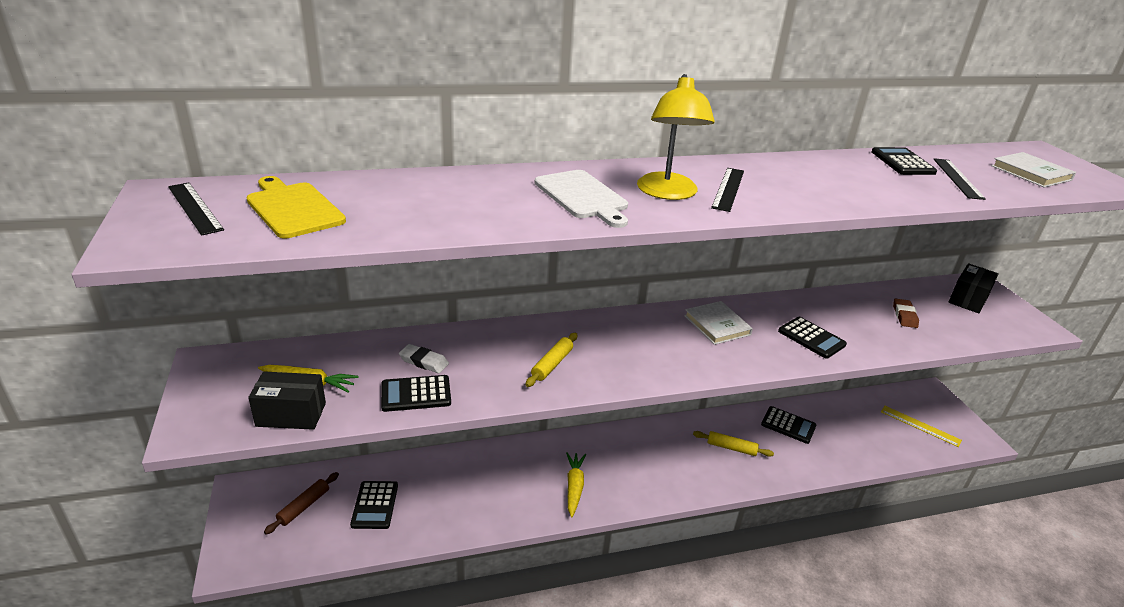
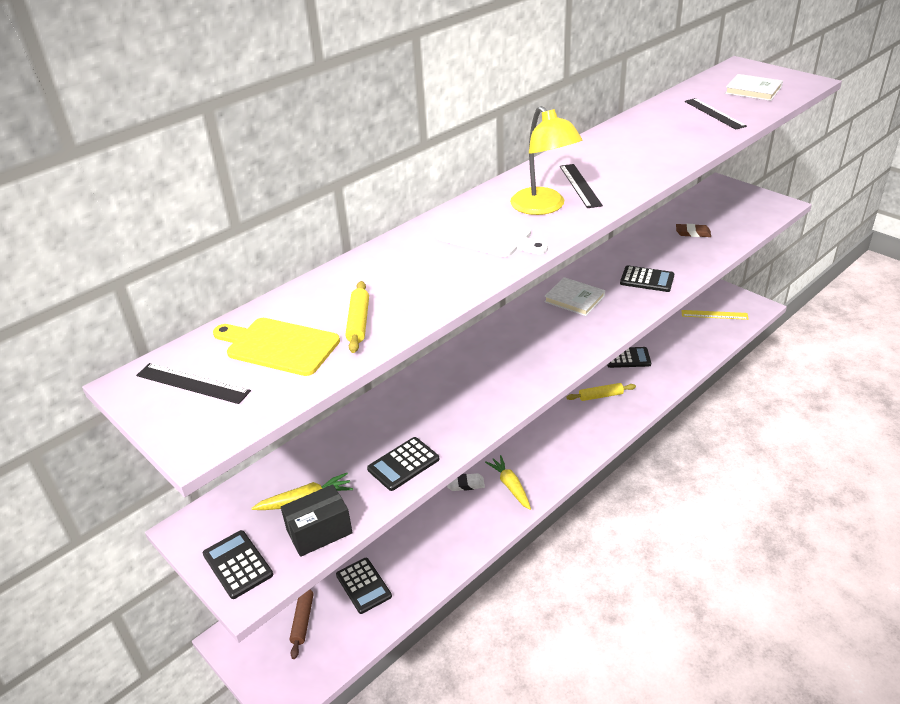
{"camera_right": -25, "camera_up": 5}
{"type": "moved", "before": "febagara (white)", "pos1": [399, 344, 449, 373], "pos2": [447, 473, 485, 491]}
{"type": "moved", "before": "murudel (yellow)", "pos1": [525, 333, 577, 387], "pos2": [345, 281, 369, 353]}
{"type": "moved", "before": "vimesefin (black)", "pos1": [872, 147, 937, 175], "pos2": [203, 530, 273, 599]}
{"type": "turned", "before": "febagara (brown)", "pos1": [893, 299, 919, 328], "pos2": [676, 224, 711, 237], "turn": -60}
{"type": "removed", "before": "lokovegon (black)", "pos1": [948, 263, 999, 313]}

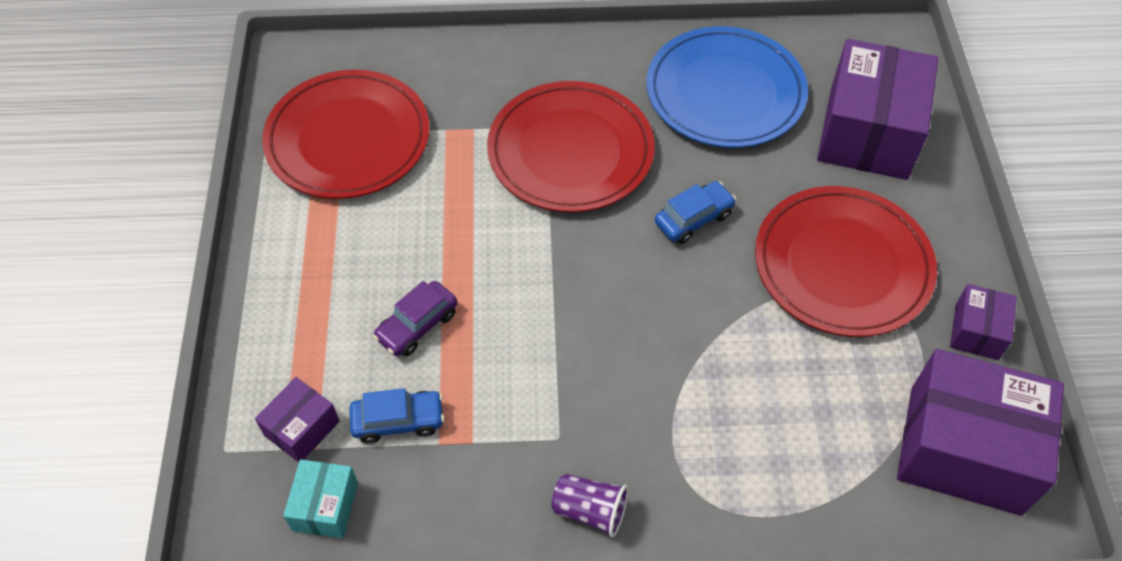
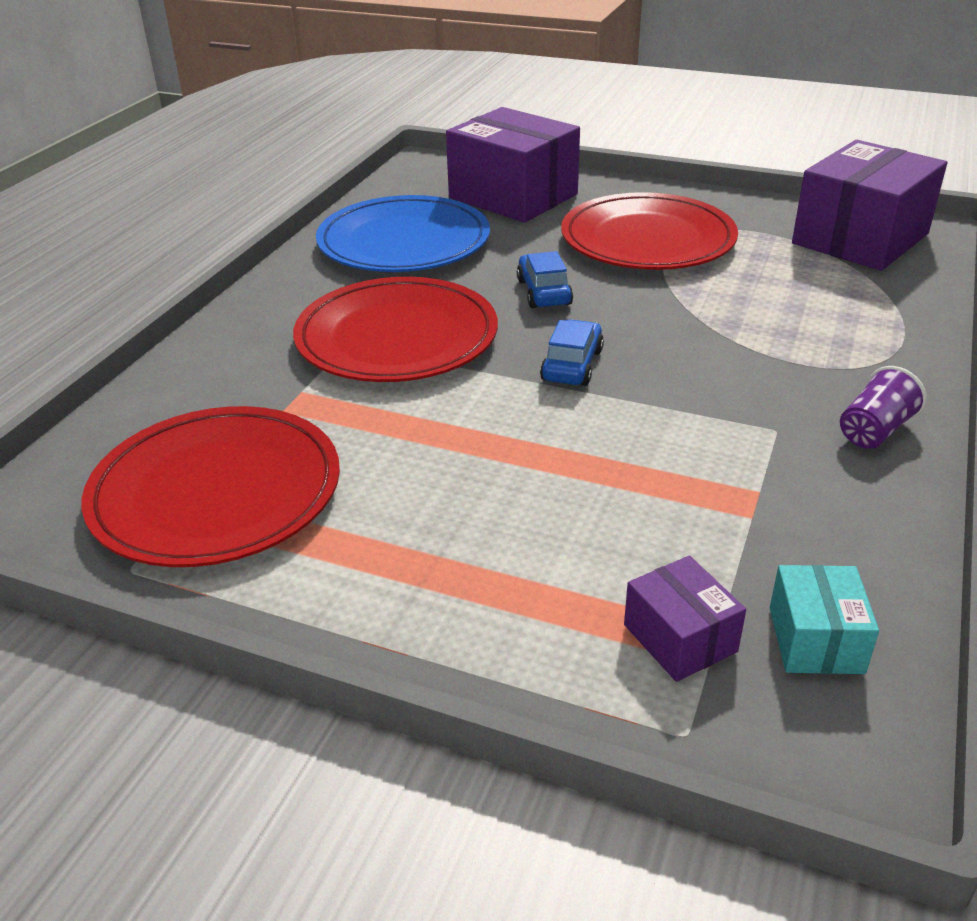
{"camera_right": -65, "camera_up": -20}
{"type": "turned", "before": "lokovegon (turquoise)", "pos1": [283, 459, 358, 538], "pos2": [770, 565, 879, 674], "turn": 60}
{"type": "moved", "before": "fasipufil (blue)", "pos1": [349, 388, 445, 444], "pos2": [540, 319, 604, 386]}
{"type": "removed", "before": "fasipufil (purple)", "pos1": [373, 281, 457, 356]}
{"type": "removed", "before": "lokovegon (purple)", "pos1": [950, 284, 1017, 360]}

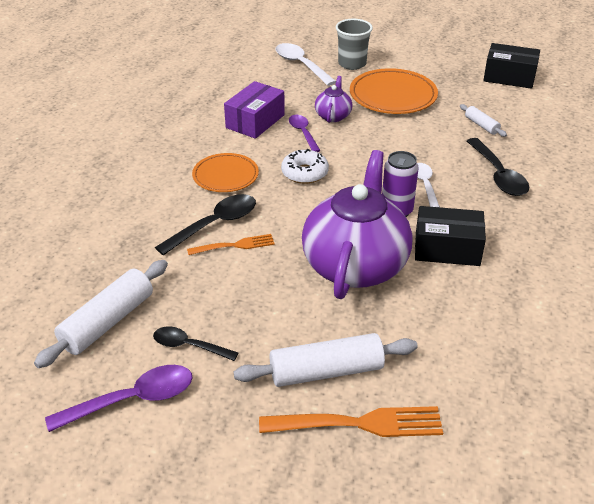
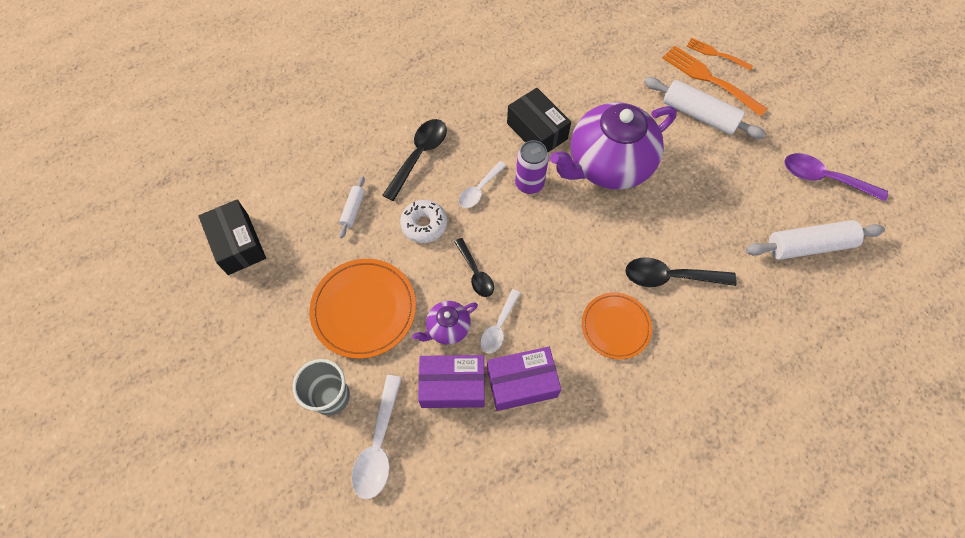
{"camera_right": -135, "camera_up": 25}
{"type": "moved", "before": "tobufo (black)", "pos1": [153, 327, 238, 361], "pos2": [454, 238, 494, 297]}
{"type": "moved", "before": "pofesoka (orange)", "pos1": [187, 234, 275, 255], "pos2": [686, 38, 753, 71]}
{"type": "moved", "before": "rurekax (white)", "pos1": [281, 149, 329, 184], "pos2": [400, 200, 447, 243]}
{"type": "recoloured", "before": "tobufo (purple)", "after": "tobufo (white)", "pos1": [289, 115, 321, 152], "pos2": [480, 289, 520, 354]}
{"type": "added", "after": "lokovegon (purple)", "pos2": [418, 355, 485, 408]}

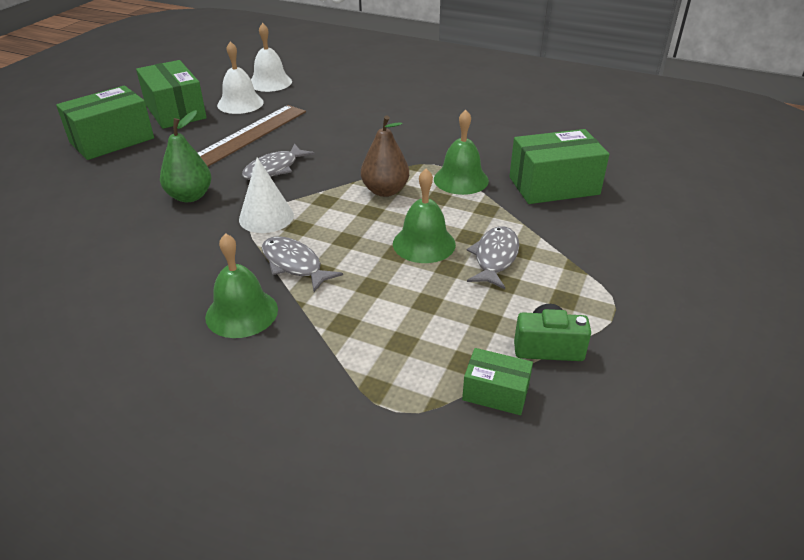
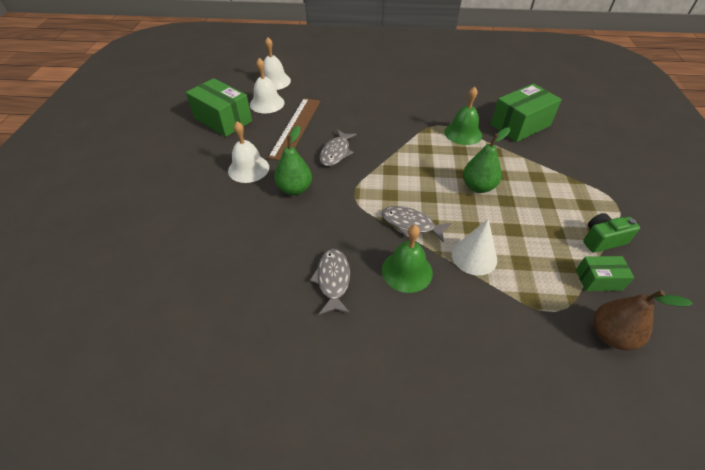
{"camera_right": -20, "camera_up": 10}
{"type": "removed", "before": "lokovegon (green)", "pos1": [56, 85, 154, 160]}
{"type": "moved", "before": "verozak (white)", "pos1": [239, 157, 294, 233], "pos2": [452, 219, 497, 275]}
{"type": "moved", "before": "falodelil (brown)", "pos1": [361, 115, 409, 197], "pos2": [593, 290, 693, 350]}
{"type": "replaced", "before": "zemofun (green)", "after": "falodelil (green)", "pos1": [393, 169, 456, 263], "pos2": [463, 128, 510, 193]}
{"type": "moved", "before": "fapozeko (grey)", "pos1": [467, 226, 519, 289], "pos2": [310, 249, 350, 315]}
{"type": "added", "after": "zemofun (white)", "pos2": [228, 121, 269, 183]}

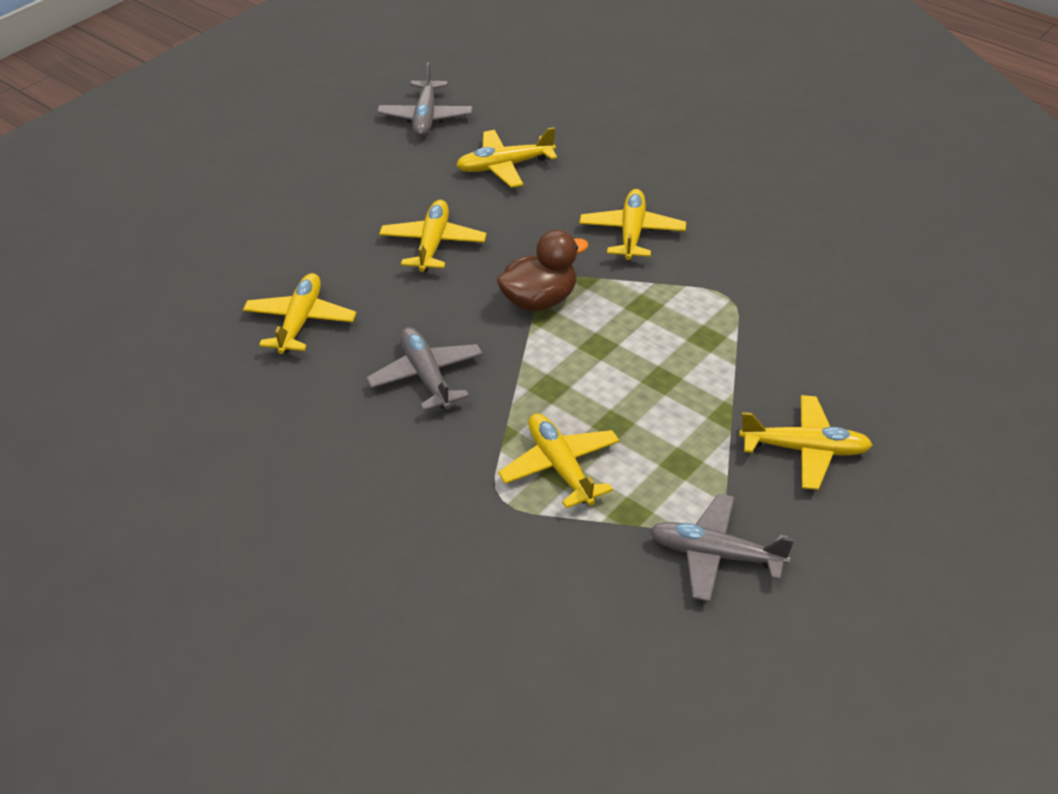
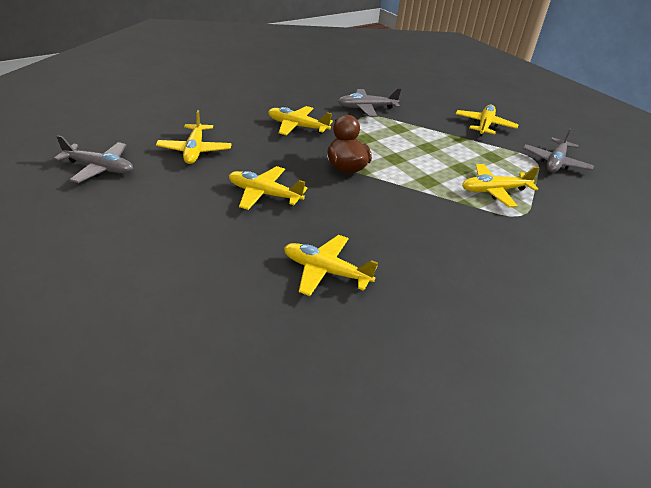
{"camera_right": -80, "camera_up": -5}
{"type": "moved", "before": "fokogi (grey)", "pos1": [366, 327, 483, 411], "pos2": [338, 88, 401, 117]}

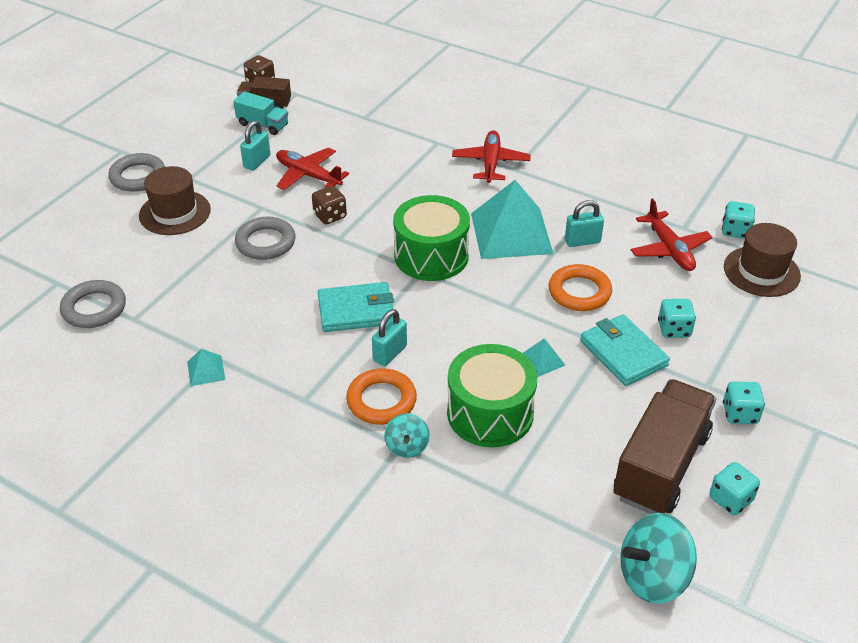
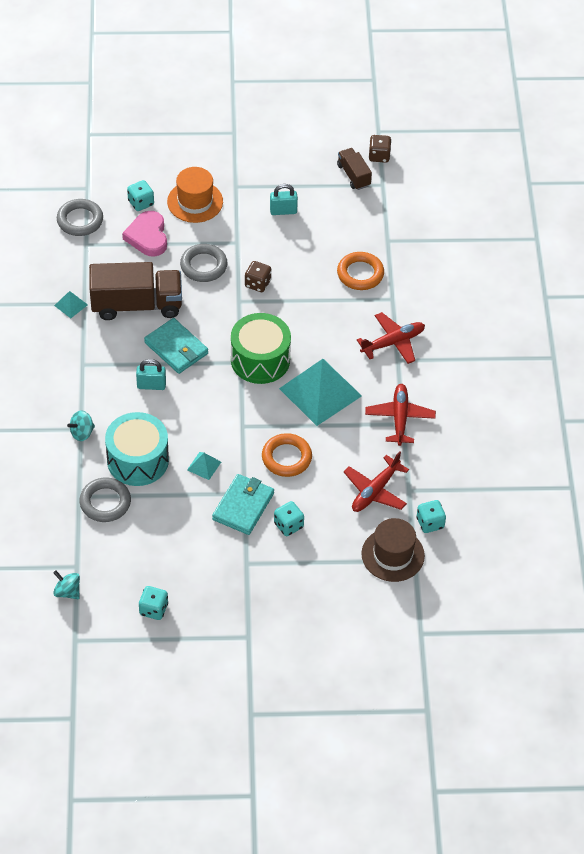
{"camera_right": 55, "camera_up": 10}
{"type": "moved", "before": "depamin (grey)", "pos1": [108, 153, 165, 192], "pos2": [79, 477, 131, 522]}
{"type": "recoloured", "before": "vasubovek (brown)", "after": "vasubovek (orange)", "pos1": [139, 166, 211, 235], "pos2": [167, 167, 223, 223]}
{"type": "removed", "before": "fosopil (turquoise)", "pos1": [233, 91, 288, 135]}
{"type": "moved", "before": "fokogi (red)", "pos1": [276, 147, 349, 190], "pos2": [365, 384, 436, 446]}
{"type": "moved", "before": "depamin (orange)", "pos1": [346, 368, 417, 425], "pos2": [337, 252, 384, 290]}
{"type": "recoloured", "before": "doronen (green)", "after": "doronen (turquoise)", "pos1": [447, 344, 537, 447], "pos2": [105, 412, 169, 486]}
{"type": "removed", "before": "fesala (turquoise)", "pos1": [565, 200, 604, 247]}
{"type": "moved", "before": "fosopil (brown)", "pos1": [613, 379, 716, 514], "pos2": [89, 262, 182, 320]}
{"type": "resized", "before": "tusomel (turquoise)", "pos1": [620, 513, 697, 604], "pos2": [53, 571, 80, 599], "scale": 0.57}
{"type": "moved", "before": "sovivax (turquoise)", "pos1": [723, 381, 765, 424], "pos2": [127, 180, 154, 211]}
{"type": "added", "after": "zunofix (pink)", "pos2": [122, 211, 167, 257]}

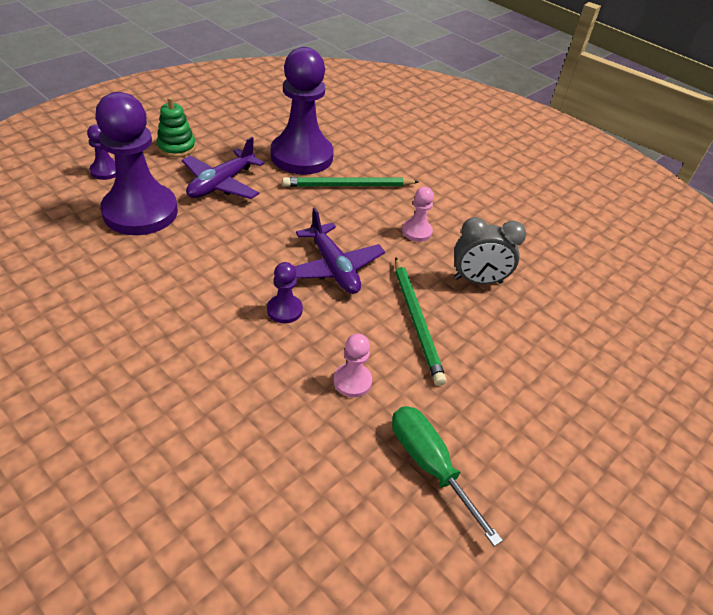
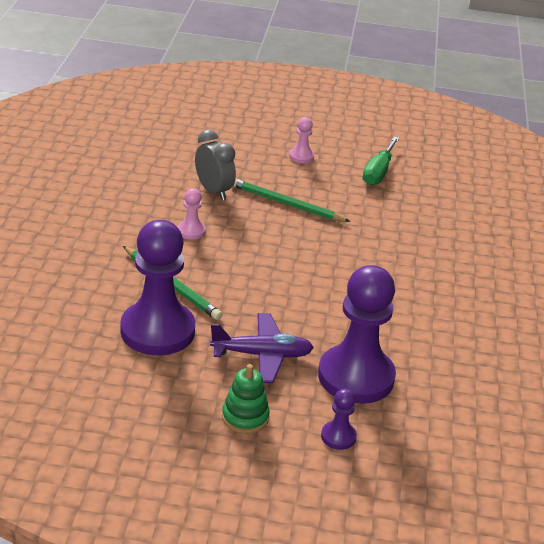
{"camera_right": -125, "camera_up": -10}
{"type": "removed", "before": "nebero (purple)", "pos1": [267, 262, 303, 323]}
{"type": "removed", "before": "fokogi (purple)", "pos1": [294, 207, 385, 294]}
{"type": "moved", "before": "nebero (pink)", "pos1": [333, 334, 372, 398], "pos2": [289, 117, 314, 163]}
{"type": "turned", "before": "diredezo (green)", "pos1": [395, 257, 446, 386], "pos2": [233, 179, 351, 222], "turn": -105}

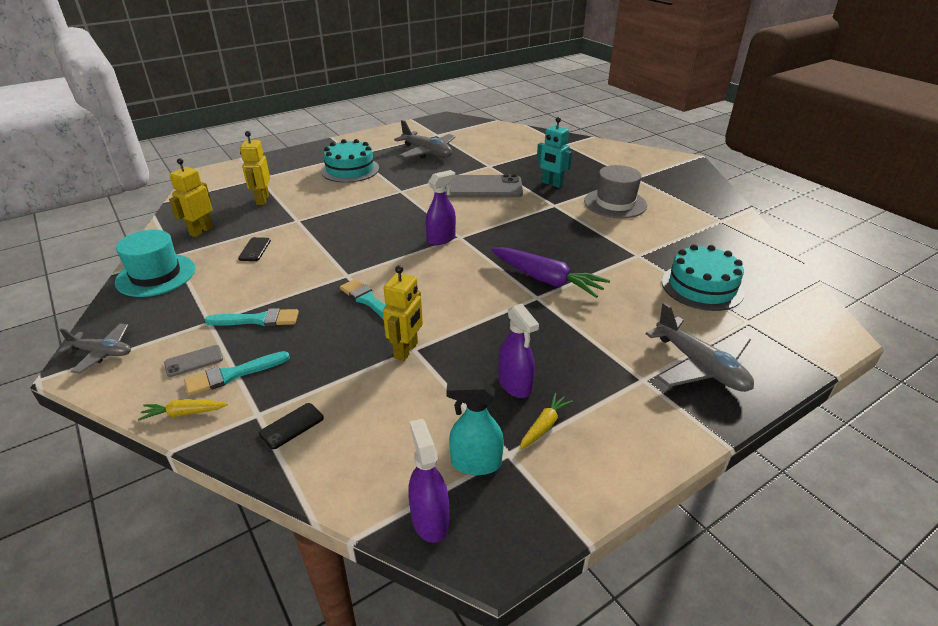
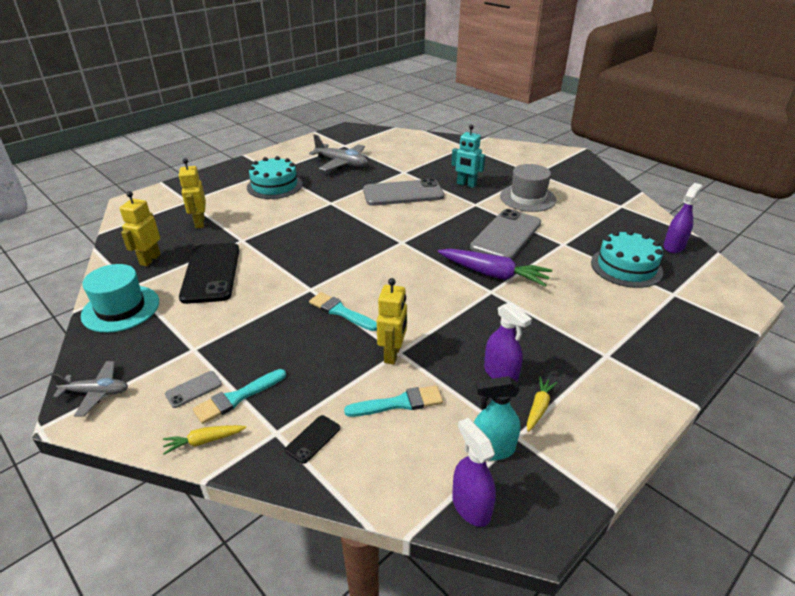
{"camera_right": -10, "camera_up": 0}
{"type": "moved", "before": "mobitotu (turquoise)", "pos1": [205, 308, 299, 326], "pos2": [344, 386, 443, 417]}
{"type": "resized", "before": "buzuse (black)", "pos1": [238, 237, 271, 261], "pos2": [179, 243, 239, 304], "scale": 2.38}
{"type": "moved", "before": "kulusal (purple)", "pos1": [426, 170, 456, 245], "pos2": [663, 183, 702, 253]}
{"type": "removed", "before": "fokogi (grey)", "pos1": [646, 302, 754, 392]}
{"type": "added", "after": "buzuse (grey)", "pos2": [470, 209, 541, 259]}

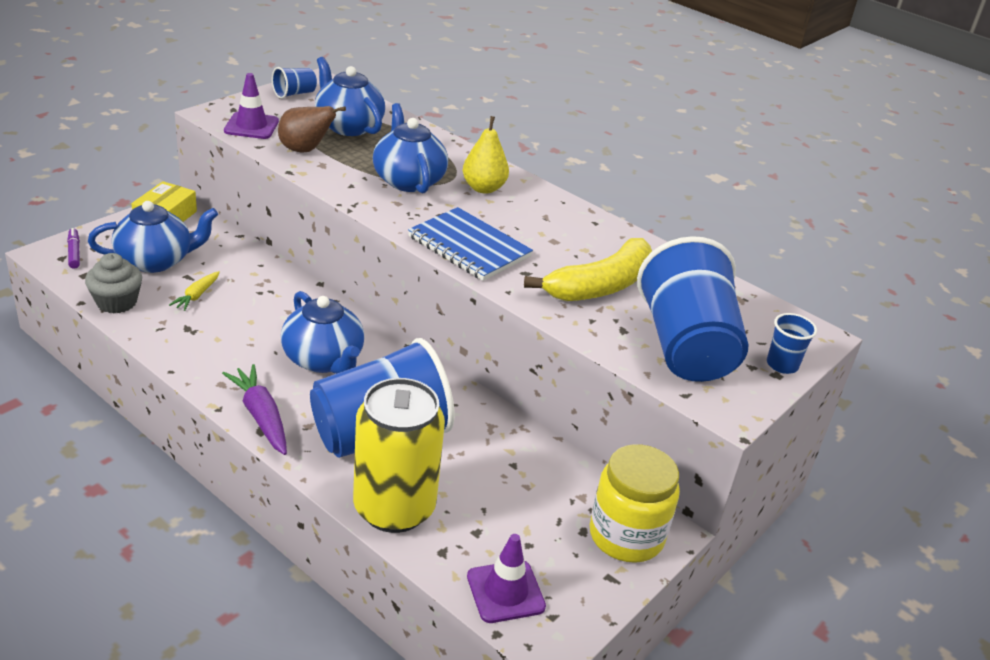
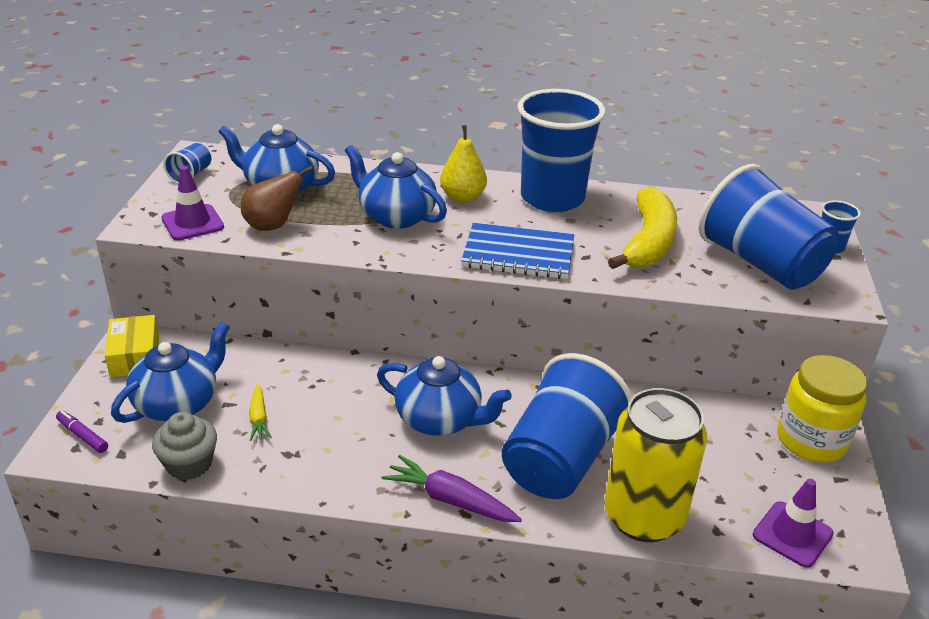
{"camera_right": -30, "camera_up": 0}
{"type": "added", "after": "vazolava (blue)", "pos2": [517, 89, 605, 212]}

